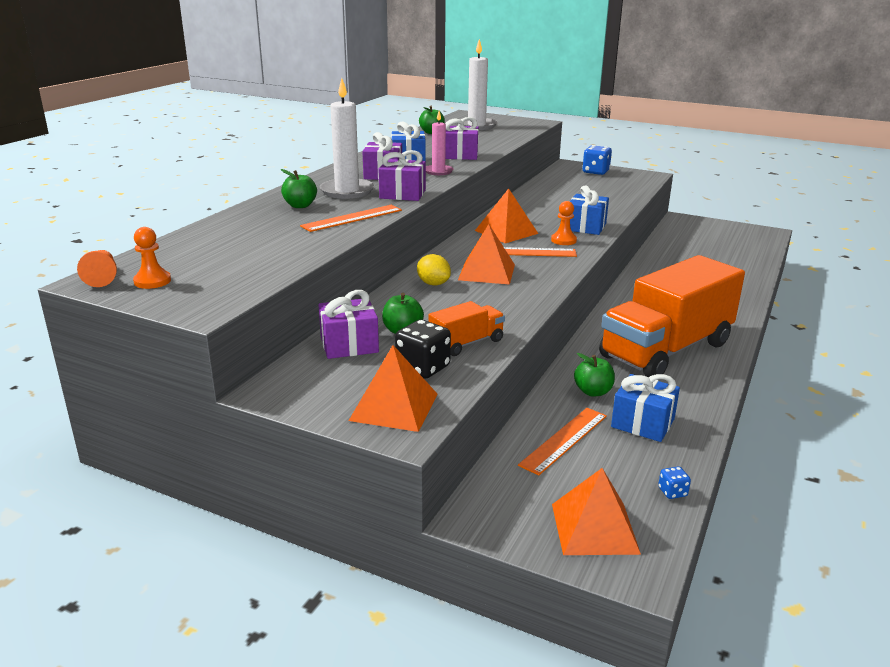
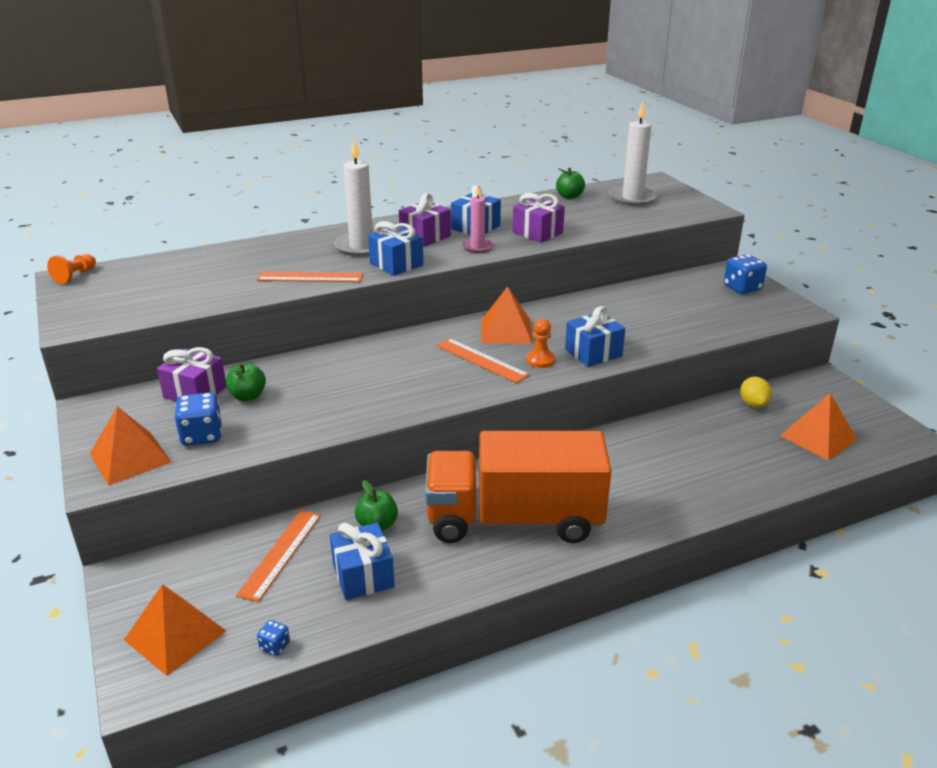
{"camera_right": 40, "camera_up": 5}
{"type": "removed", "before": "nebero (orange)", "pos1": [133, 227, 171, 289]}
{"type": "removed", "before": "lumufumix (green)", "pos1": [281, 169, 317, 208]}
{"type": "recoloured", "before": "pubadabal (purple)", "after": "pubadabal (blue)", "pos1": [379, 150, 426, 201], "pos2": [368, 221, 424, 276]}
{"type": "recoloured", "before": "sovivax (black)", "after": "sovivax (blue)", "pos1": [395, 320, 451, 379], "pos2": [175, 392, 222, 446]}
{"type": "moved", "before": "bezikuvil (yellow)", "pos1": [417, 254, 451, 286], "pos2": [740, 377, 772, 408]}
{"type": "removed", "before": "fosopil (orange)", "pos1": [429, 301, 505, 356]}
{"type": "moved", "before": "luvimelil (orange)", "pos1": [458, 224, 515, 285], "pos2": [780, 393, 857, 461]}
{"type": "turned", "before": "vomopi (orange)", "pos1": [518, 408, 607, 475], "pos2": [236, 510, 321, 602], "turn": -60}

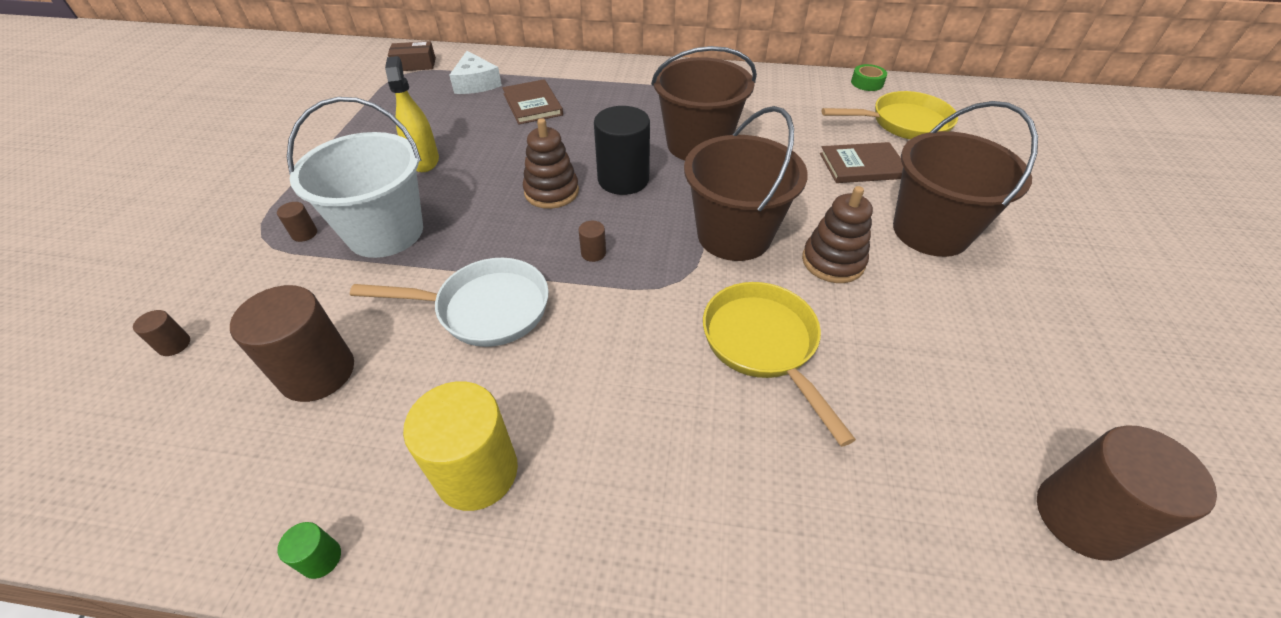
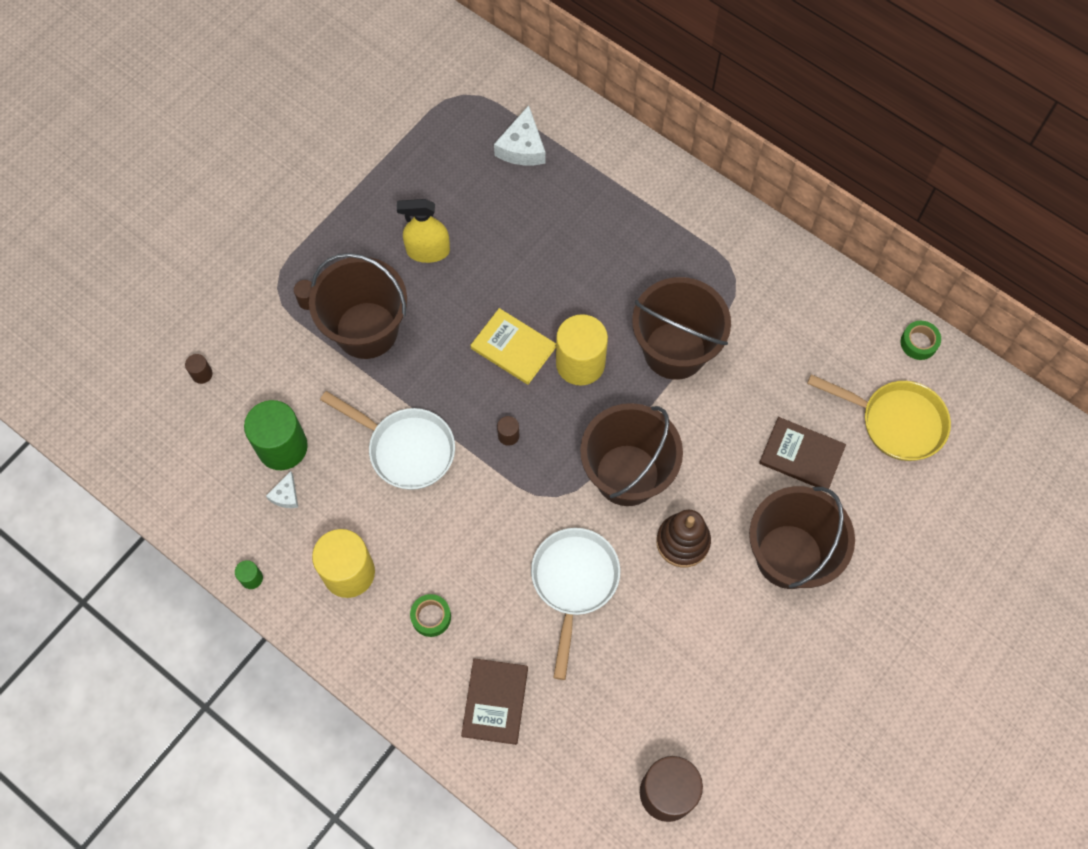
{"camera_right": 30, "camera_up": 20}
{"type": "recoloured", "before": "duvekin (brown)", "after": "duvekin (green)", "pos1": [230, 285, 354, 402], "pos2": [244, 400, 308, 470]}
{"type": "recoloured", "before": "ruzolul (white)", "after": "ruzolul (brown)", "pos1": [287, 97, 423, 258], "pos2": [309, 253, 407, 359]}
{"type": "turned", "before": "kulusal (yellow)", "pos1": [385, 56, 439, 172], "pos2": [397, 199, 450, 263], "turn": -105}
{"type": "removed", "before": "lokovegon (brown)", "pos1": [388, 41, 436, 71]}
{"type": "moved", "before": "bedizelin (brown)", "pos1": [502, 79, 563, 124], "pos2": [461, 658, 528, 745]}
{"type": "replaced", "before": "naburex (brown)", "after": "bedizelin (yellow)", "pos1": [523, 118, 579, 209], "pos2": [471, 308, 556, 385]}
{"type": "recoloured", "before": "duvekin (black)", "after": "duvekin (yellow)", "pos1": [594, 106, 650, 195], "pos2": [556, 314, 608, 386]}
{"type": "recoloured", "before": "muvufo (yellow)", "after": "muvufo (white)", "pos1": [703, 282, 856, 447], "pos2": [531, 528, 620, 680]}
{"type": "added", "after": "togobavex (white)", "pos2": [266, 471, 298, 508]}
{"type": "added", "after": "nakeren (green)", "pos2": [410, 594, 451, 637]}

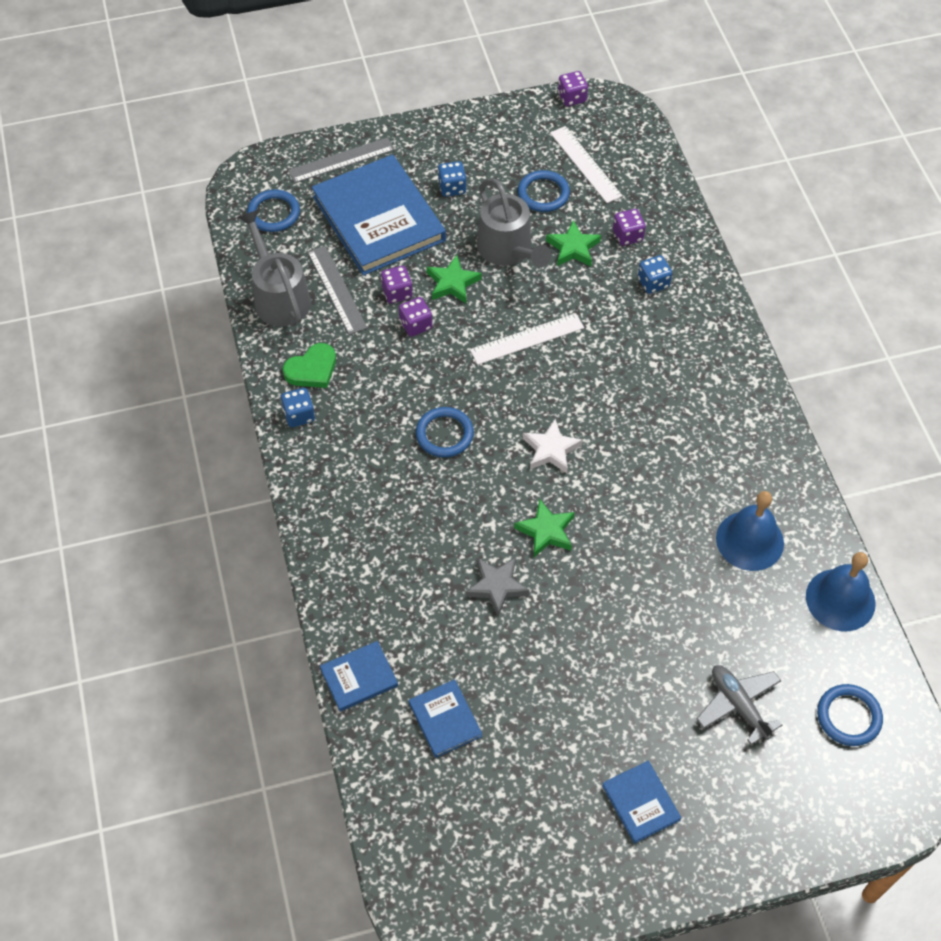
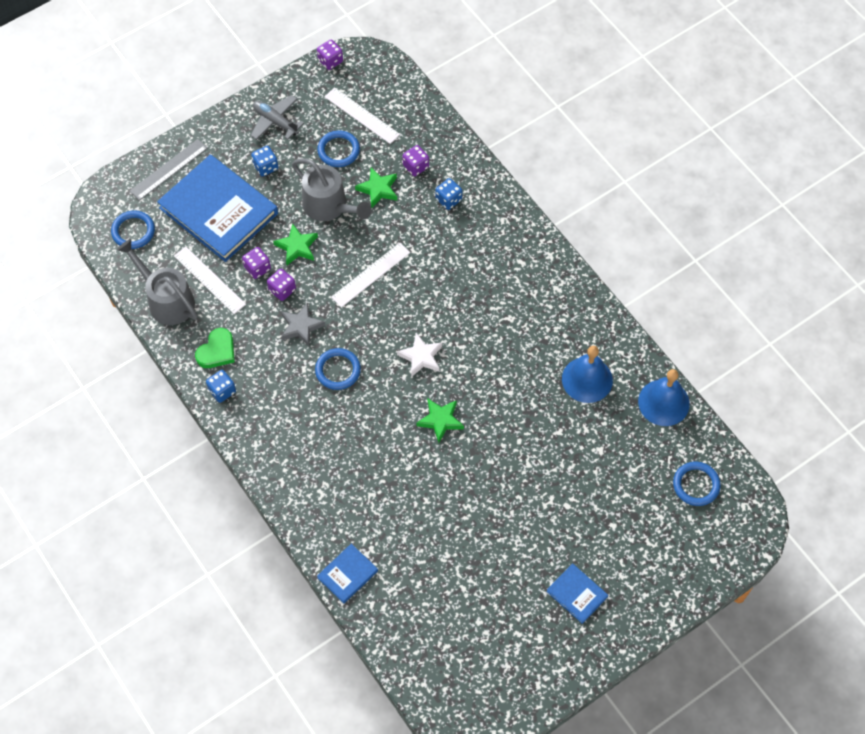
{"camera_right": -20, "camera_up": 5}
{"type": "recoloured", "before": "vomopi (grey)", "after": "vomopi (white)", "pos1": [308, 246, 367, 335], "pos2": [174, 246, 246, 314]}
{"type": "removed", "before": "bedizelin (blue)", "pos1": [409, 679, 482, 758]}
{"type": "moved", "before": "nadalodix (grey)", "pos1": [466, 558, 530, 617], "pos2": [281, 303, 326, 346]}
{"type": "moved", "before": "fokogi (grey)", "pos1": [697, 665, 782, 745], "pos2": [250, 95, 304, 140]}

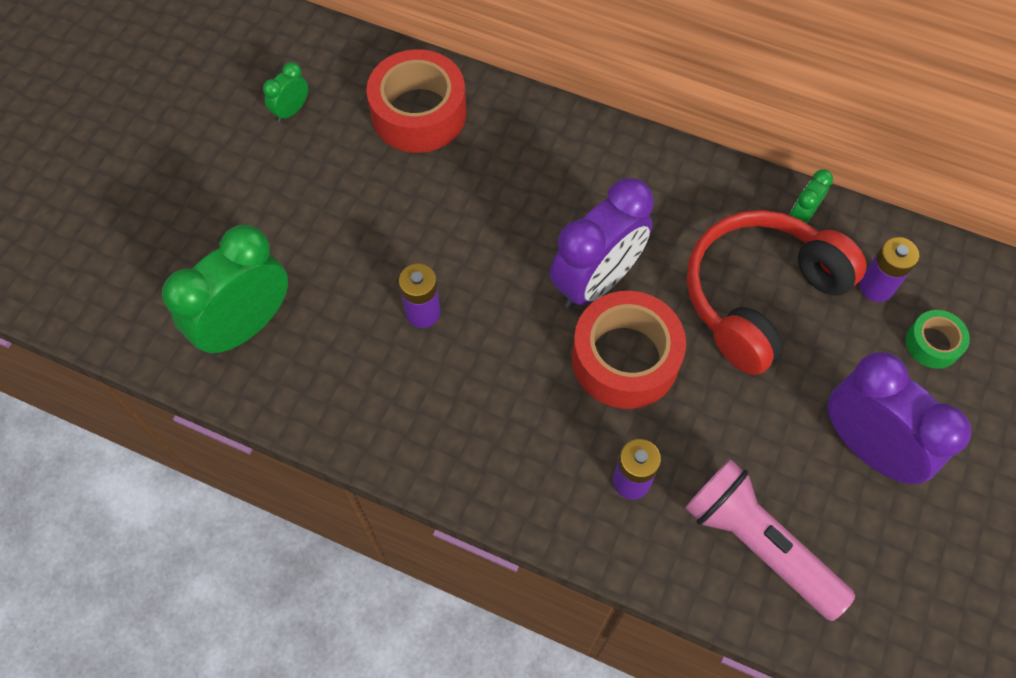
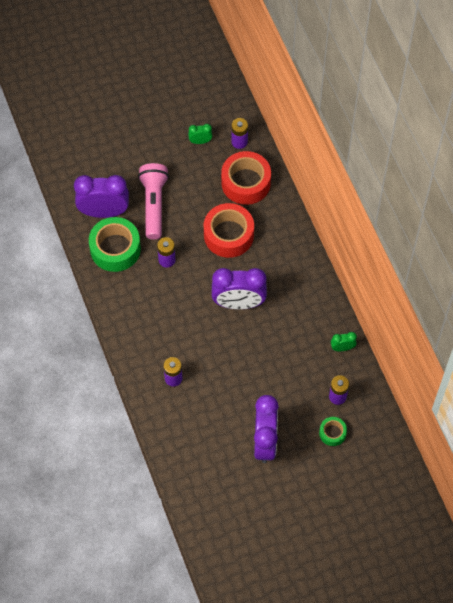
{"camera_right": 45, "camera_up": 0}
{"type": "recoloured", "before": "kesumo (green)", "after": "kesumo (purple)", "pos1": [162, 225, 288, 355], "pos2": [74, 175, 129, 218]}
{"type": "moved", "before": "nakeren (red)", "pos1": [572, 291, 686, 409], "pos2": [204, 203, 254, 258]}
{"type": "moved", "before": "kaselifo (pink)", "pos1": [685, 459, 855, 621], "pos2": [138, 163, 169, 239]}
{"type": "removed", "before": "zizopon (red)", "pos1": [687, 210, 866, 375]}
{"type": "added", "after": "nakeren (green)", "pos2": [89, 217, 141, 272]}
{"type": "added", "after": "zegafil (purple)", "pos2": [231, 118, 248, 149]}

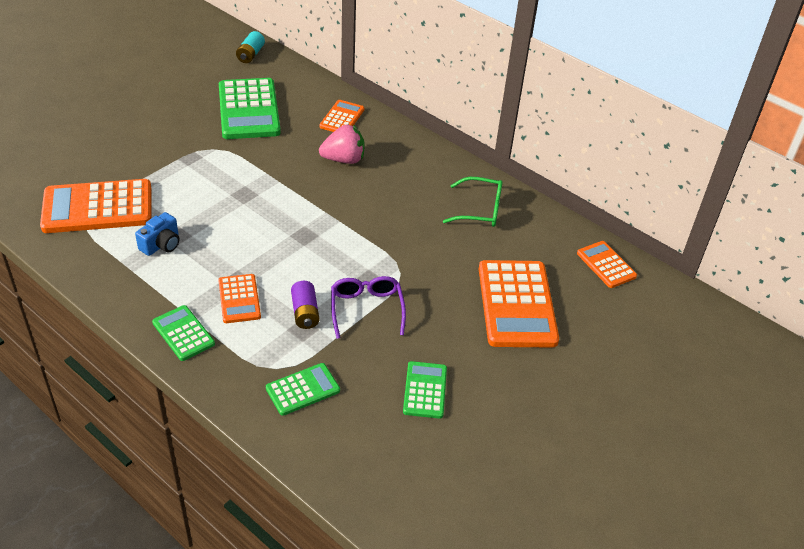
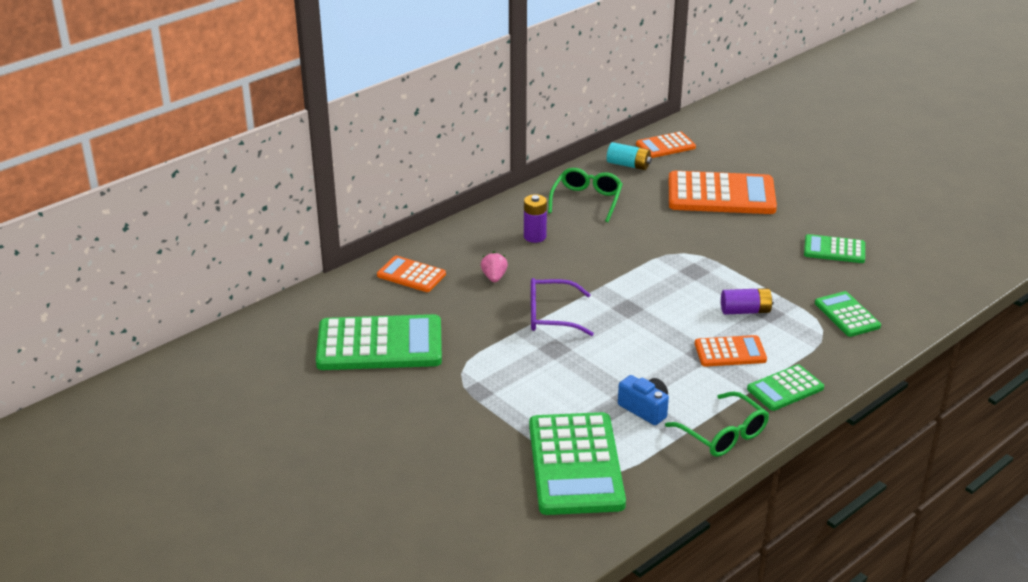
{"camera_right": -80, "camera_up": -10}
{"type": "recoloured", "before": "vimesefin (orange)", "after": "vimesefin (green)", "pos1": [40, 179, 152, 233], "pos2": [529, 412, 626, 515]}
{"type": "moved", "before": "zegafil (turquoise)", "pos1": [236, 31, 265, 63], "pos2": [607, 142, 652, 170]}
{"type": "resized", "before": "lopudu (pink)", "pos1": [319, 125, 365, 164], "pos2": [481, 252, 508, 282], "scale": 0.58}
{"type": "moved", "before": "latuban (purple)", "pos1": [331, 276, 406, 339], "pos2": [531, 278, 594, 336]}
{"type": "added", "after": "zegafil (purple)", "pos2": [524, 194, 547, 243]}
{"type": "added", "after": "latuban (green)", "pos2": [665, 391, 769, 457]}

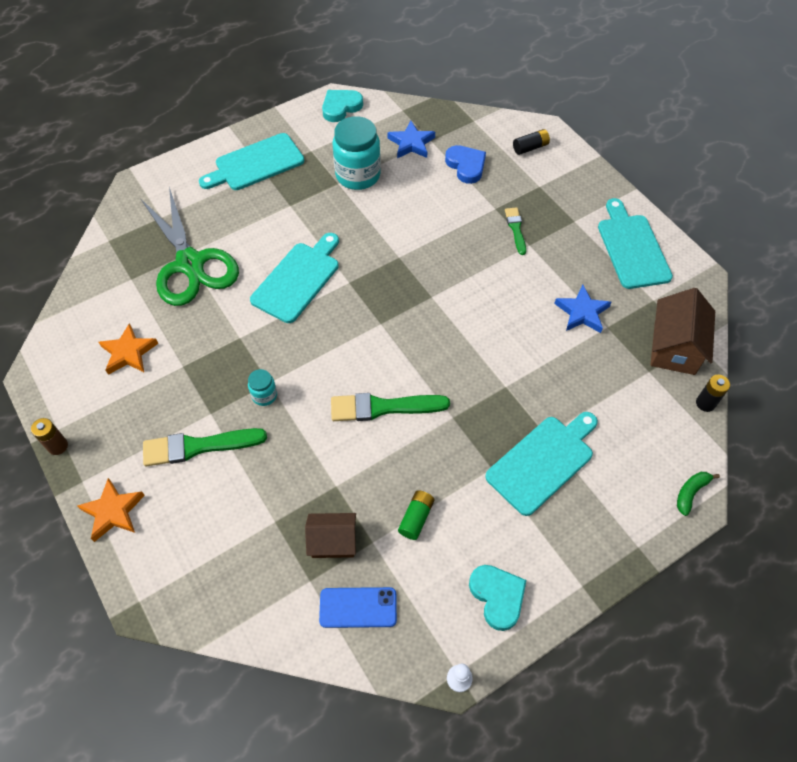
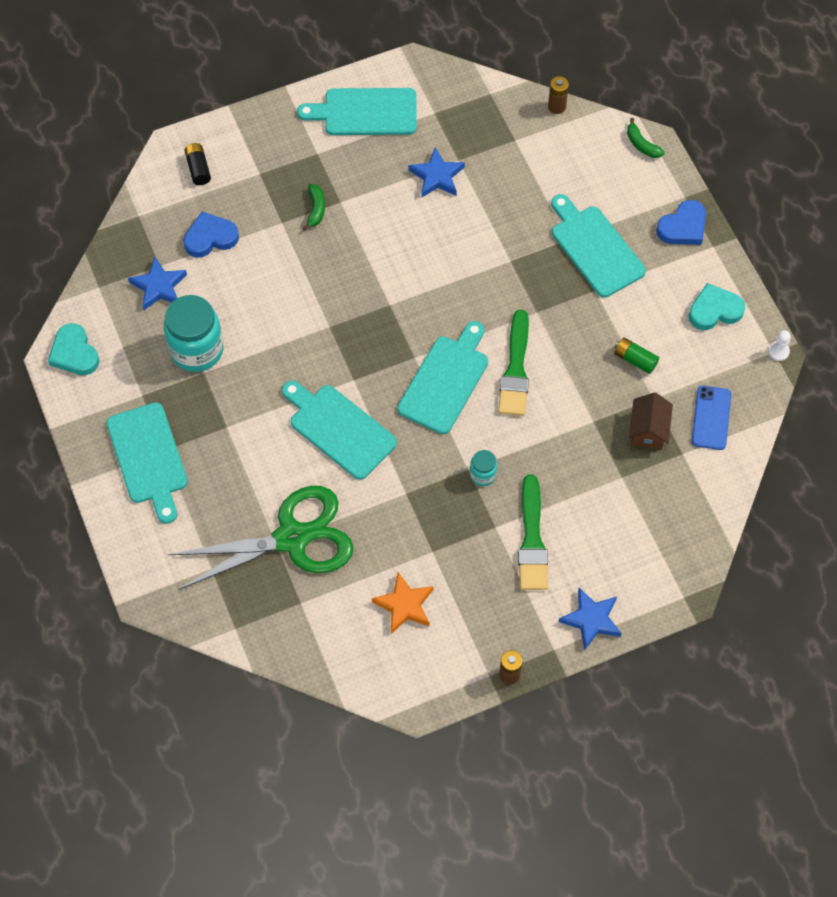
{"camera_right": -80, "camera_up": 5}
{"type": "recoloured", "before": "nadalodix (orange)", "after": "nadalodix (blue)", "pos1": [77, 478, 145, 542], "pos2": [559, 588, 622, 650]}
{"type": "replaced", "before": "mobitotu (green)", "after": "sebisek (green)", "pos1": [505, 207, 526, 255], "pos2": [303, 184, 325, 231]}
{"type": "removed", "before": "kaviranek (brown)", "pos1": [650, 288, 715, 375]}
{"type": "recoloured", "before": "zegafil (black)", "after": "zegafil (brown)", "pos1": [696, 375, 730, 412], "pos2": [548, 76, 569, 114]}
{"type": "added", "after": "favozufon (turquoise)", "pos2": [397, 321, 488, 434]}
{"type": "added", "after": "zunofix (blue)", "pos2": [656, 200, 706, 245]}

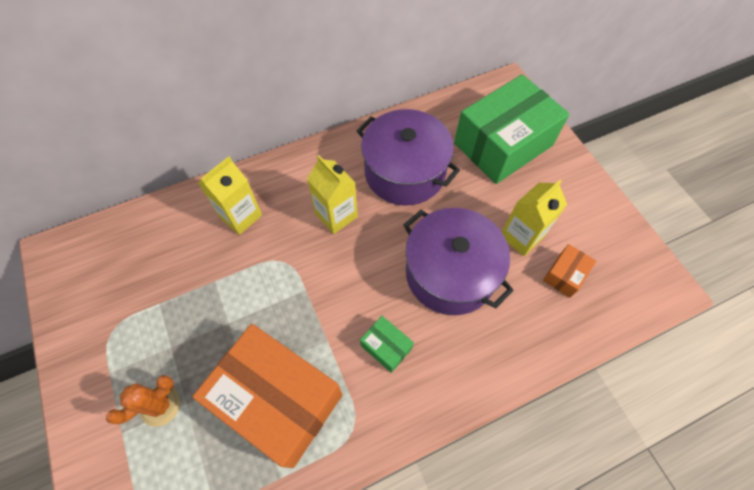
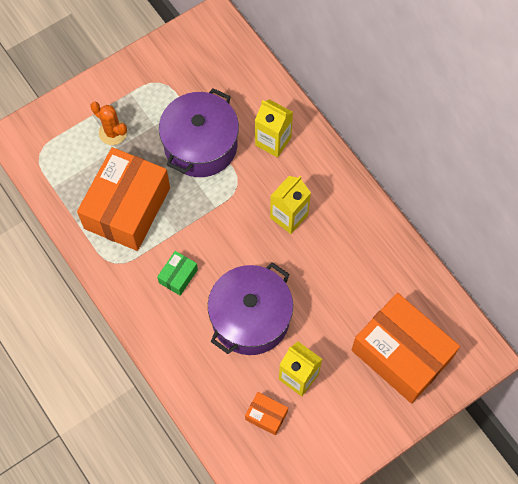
{"camera_right": 80, "camera_up": 5}
{"type": "moved", "before": "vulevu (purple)", "pos1": [357, 109, 460, 206], "pos2": [159, 88, 239, 177]}
{"type": "recoloured", "before": "lokovegon (green)", "after": "lokovegon (orange)", "pos1": [454, 74, 570, 184], "pos2": [352, 293, 460, 403]}

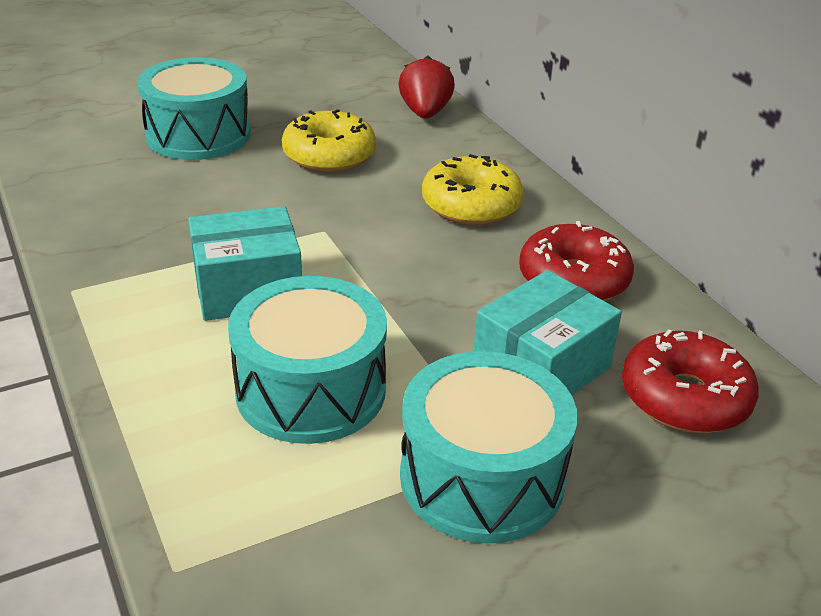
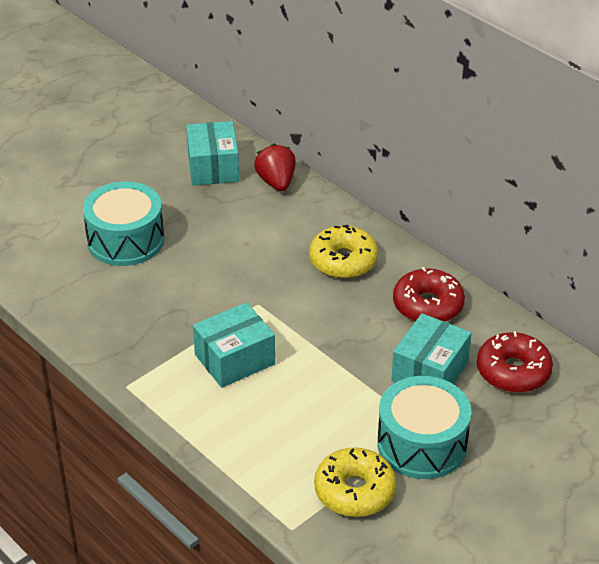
{"camera_right": -15, "camera_up": 5}
{"type": "removed", "before": "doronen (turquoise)", "pos1": [228, 276, 387, 444]}
{"type": "moved", "before": "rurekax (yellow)", "pos1": [282, 109, 376, 173], "pos2": [314, 447, 396, 517]}
{"type": "added", "after": "lokovegon (turquoise)", "pos2": [186, 121, 239, 185]}

